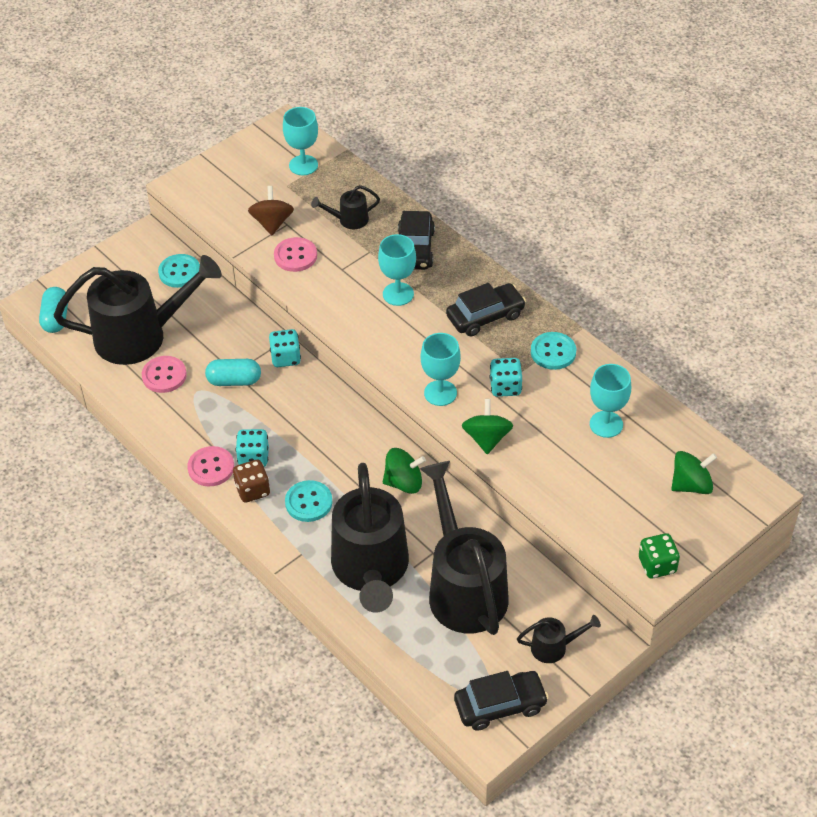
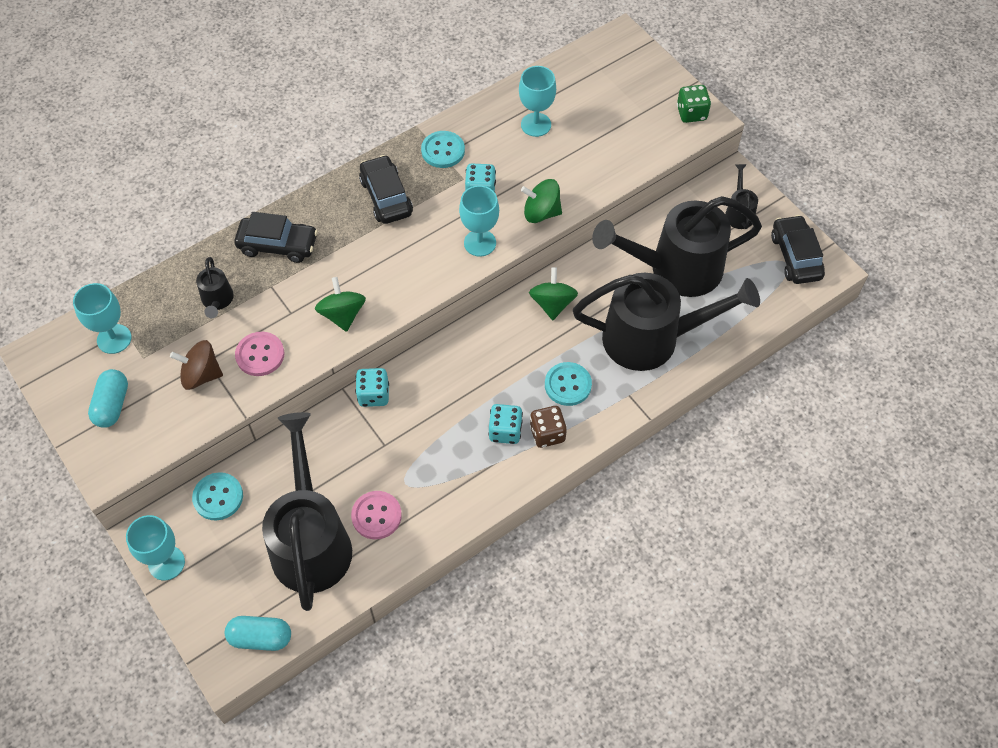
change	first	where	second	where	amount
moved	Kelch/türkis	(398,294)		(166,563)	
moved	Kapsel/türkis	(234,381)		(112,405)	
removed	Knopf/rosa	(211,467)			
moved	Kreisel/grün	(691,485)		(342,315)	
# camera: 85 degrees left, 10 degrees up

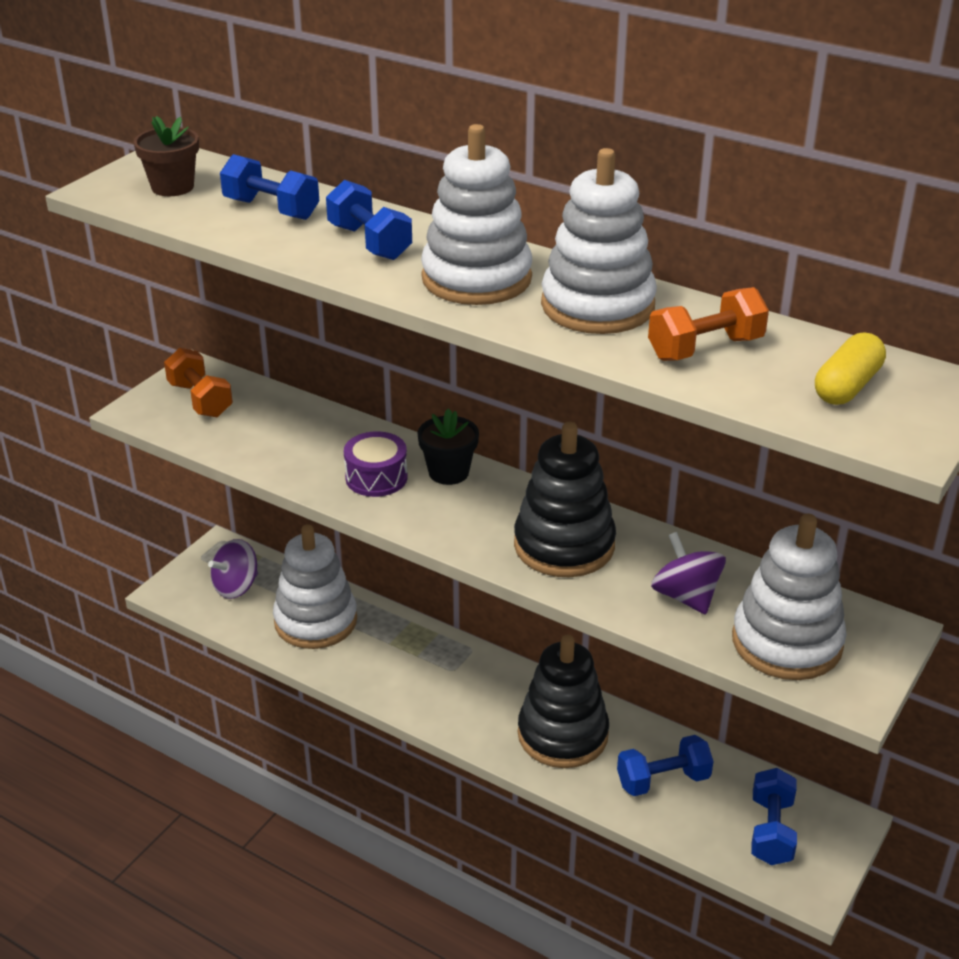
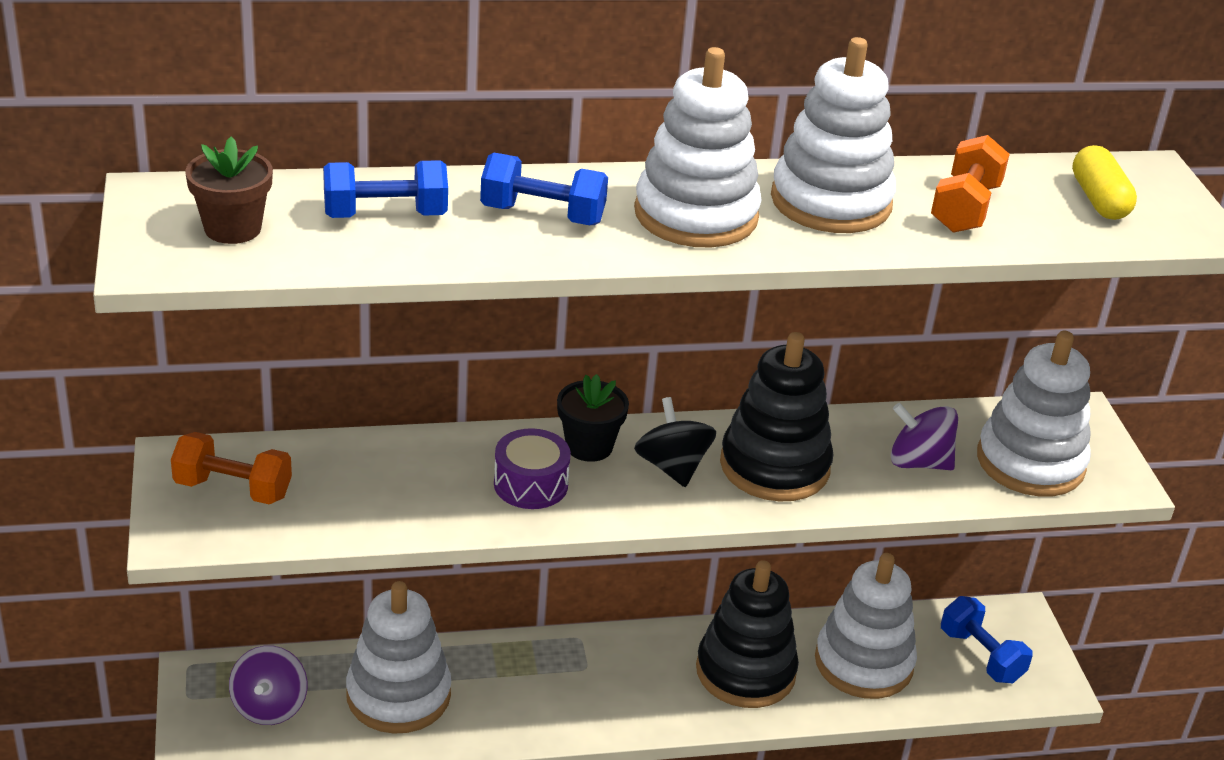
change	first	where	second	where	amount
replaced	Hantel/blau	(663,780)	Stapelspielzeug/weiß	(863,663)	
added			Kreisel/schwarz	(672,467)	
# camera: 45 degrees left, 0 degrees up

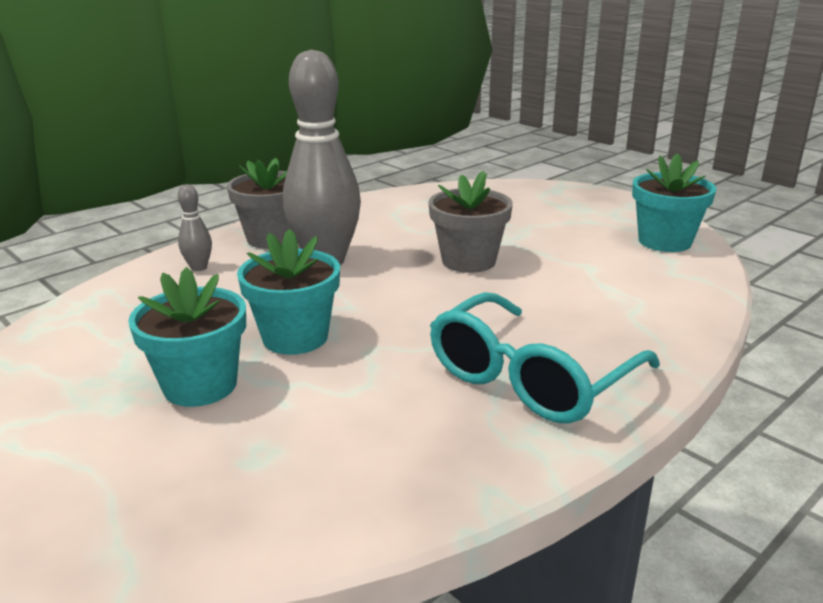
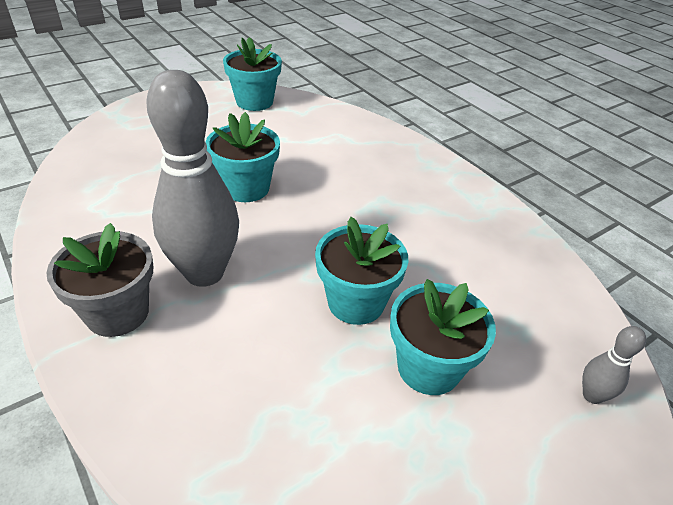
change	first	where	second	where	amount
recoloured	Blumentopf/grau	(468,261)	Blumentopf/türkis	(246,188)	
moved	Bowlingkegel/grau	(199,267)		(592,395)	
removed	Brille/türkis	(531,378)			
# camera: 85 degrees left, 15 degrees up

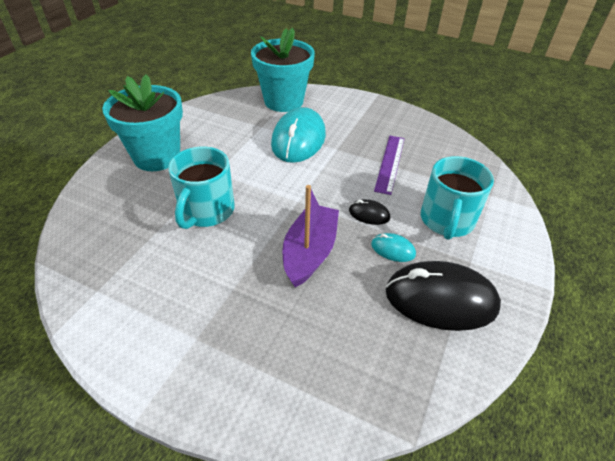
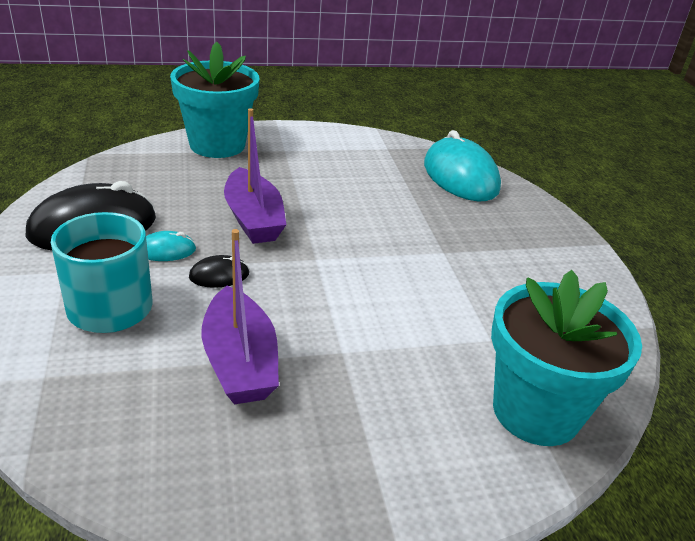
change	first	where	second	where	amount
moved	Blumentopf/türkis	(157,157)		(217,145)	
moved	Computermaus/türkis	(298,140)		(460,176)	
replaced	Lineal/lila	(390,163)	Boot/lila	(240,362)	
removed	Tasse/türkis	(206,211)			
# camera: 140 degrees right, 10 degrees down

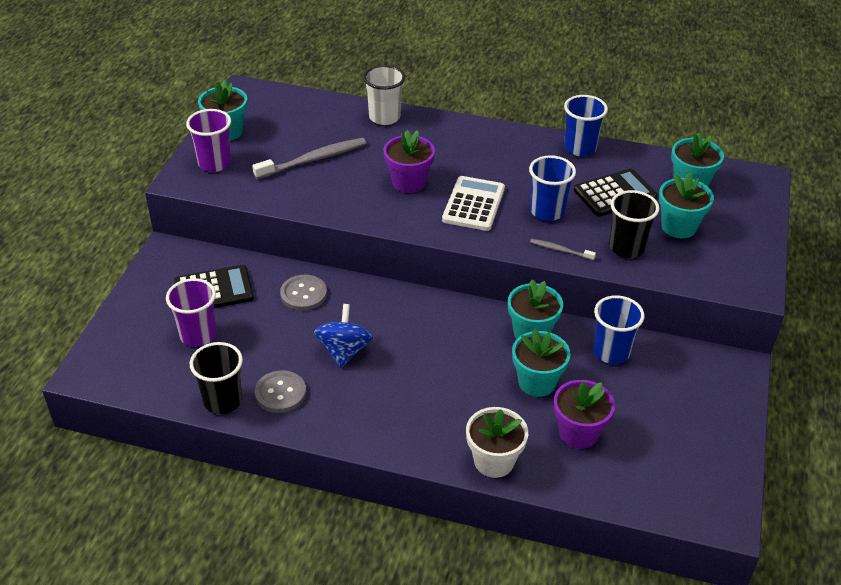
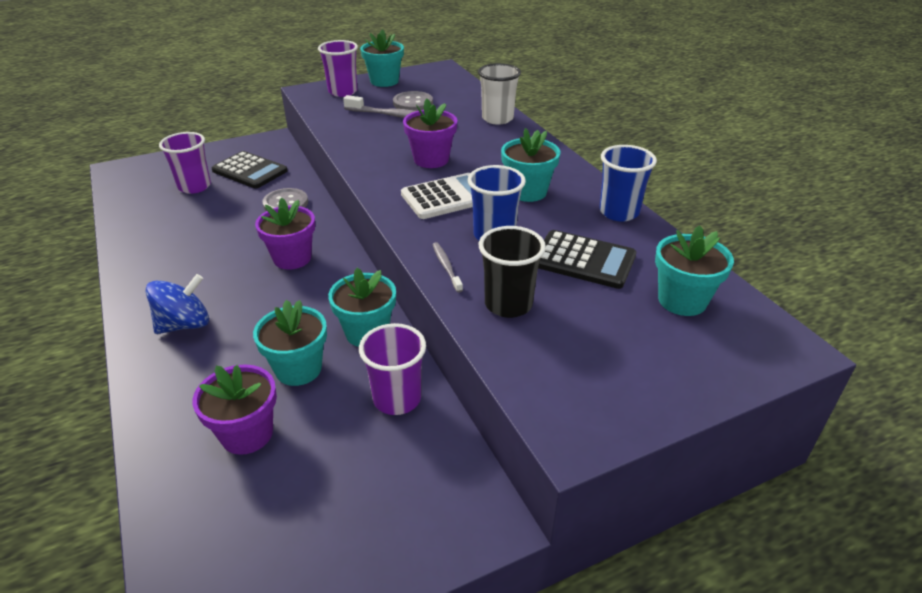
change	first	where	second	where	amount
moved	Blumentopf/türkis	(678,227)		(527,192)	
recoloured	Becher/blau	(611,352)	Becher/lila	(397,399)	
moved	Kreisel/blau	(344,351)		(184,324)	
removed	Becher/schwarz	(223,401)			
moved	Knopf/grau	(280,393)		(413,103)	
removed	Blumentopf/weiß	(494,461)			
added			Blumentopf/lila	(292,258)	
# camera: 50 degrees right, 5 degrees down

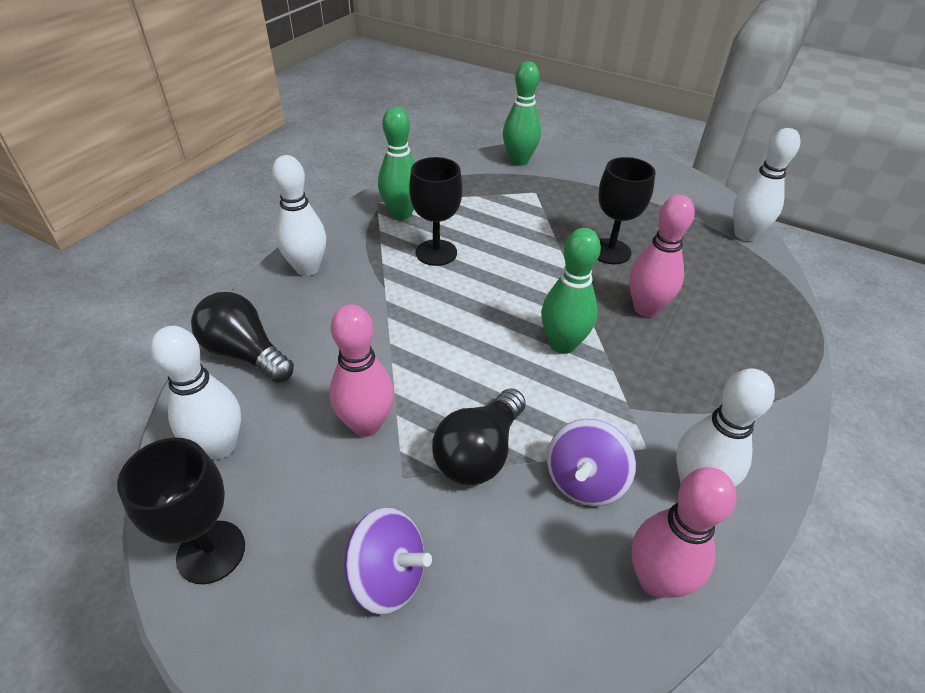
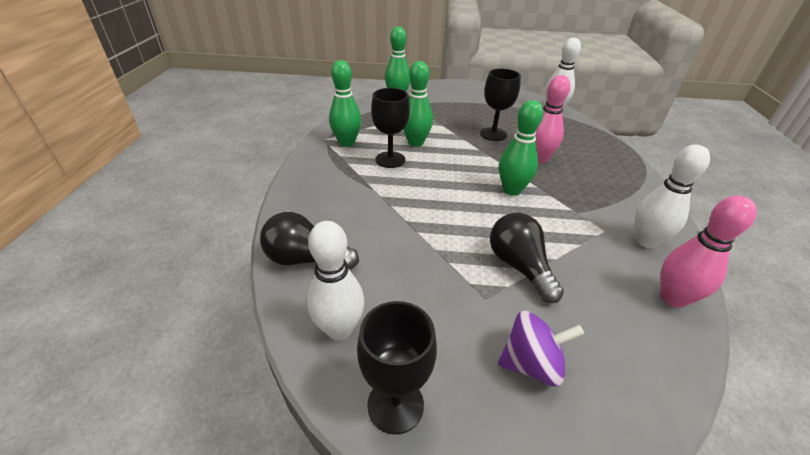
change	first	where	second	where	amount
removed	Bowlingkegel/weiß	(307,268)			
removed	Bowlingkegel/rosa	(366,424)			
turned	Glühbirne/schwarz	(479,453)		(519,266)	150 degrees clockwise
removed	Kreisel/lila	(584,481)			
added			Bowlingkegel/grün	(416,142)	
# camera: 25 degrees left, 5 degrees down

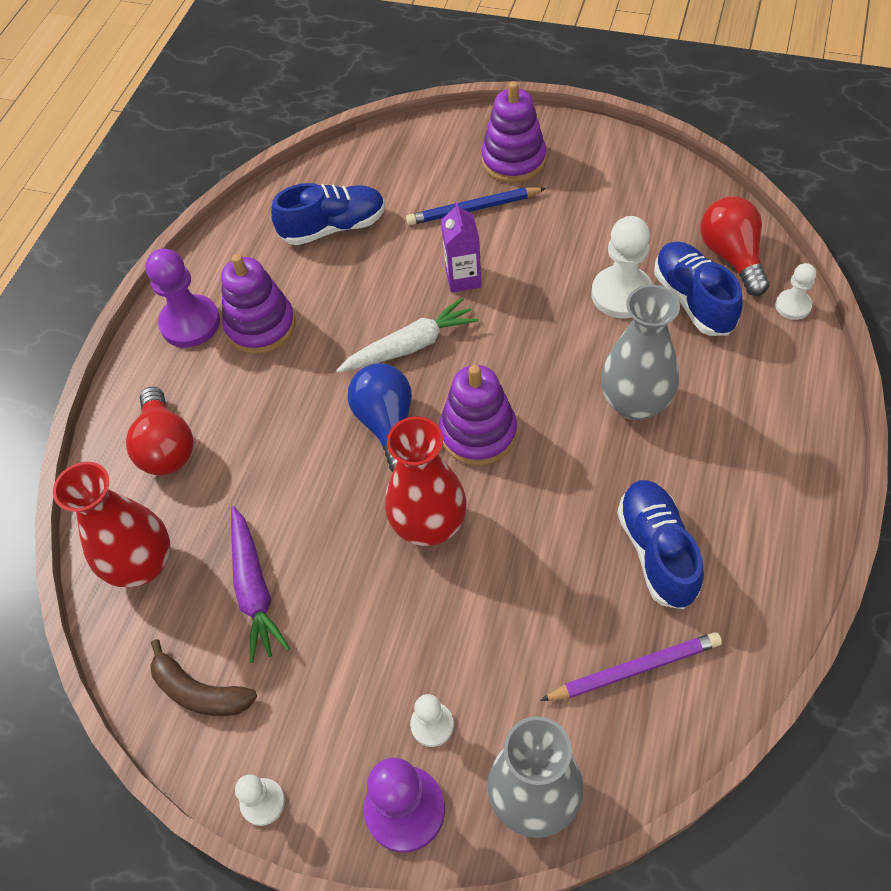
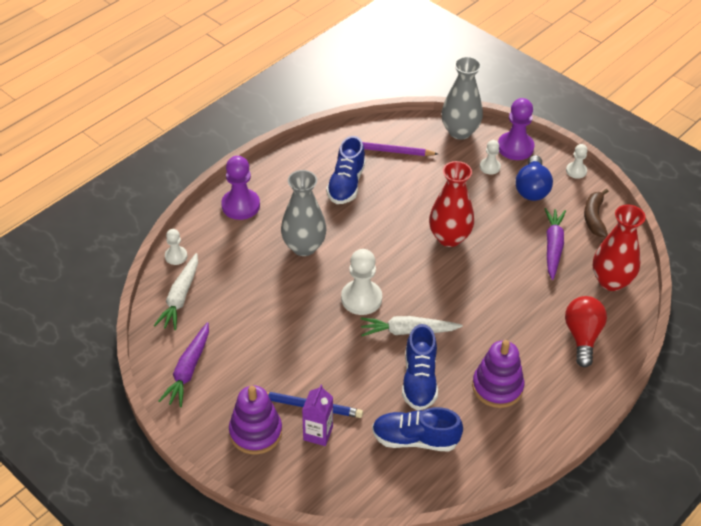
change	first	where	second	where	amount
replaced	Glühbirne/rot	(731,256)	Karotte/weiß	(180,297)	
moved	Getränkekarton/lila	(463,278)		(318,433)	
moved	Bauer/weiß	(622,294)		(361,299)	
moved	Schuh/blau	(693,300)		(419,380)	
moved	Bauer/lila	(190,323)		(240,205)	
moved	Glühbirne/blau	(387,424)		(532,189)	
removed	Stapelspielzeug/lila	(478,433)			
turned	Banane/braun	(199,691)		(594,217)	135 degrees counterclockwise
added			Karotte/lila	(188,370)	
# camera: 160 degrees left, 10 degrees down

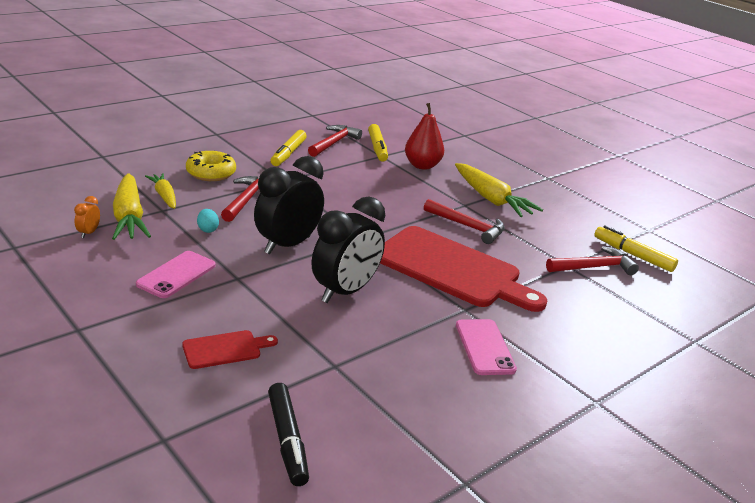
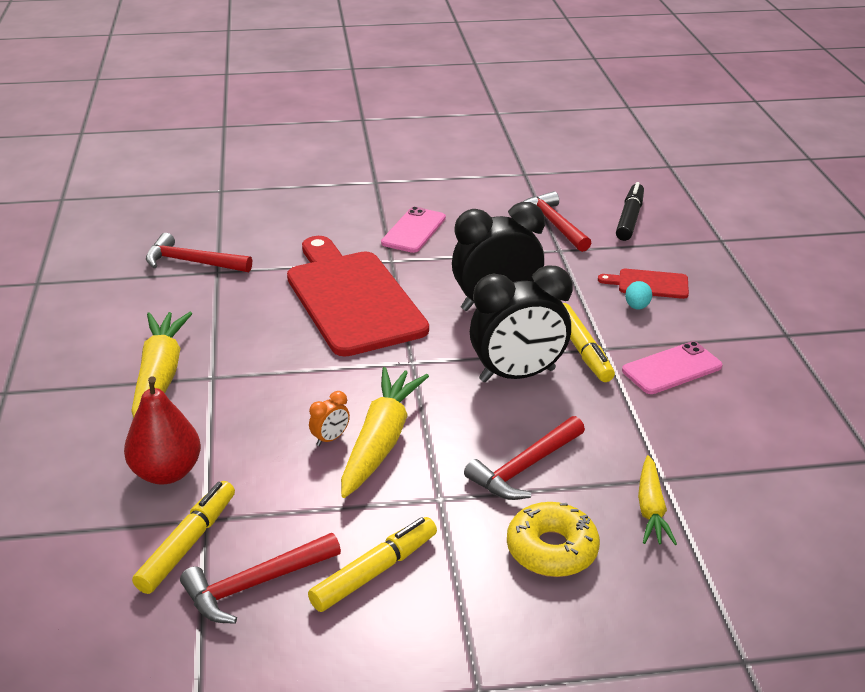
change	first	where	second	where	amount
moved	Karotte/gelb	(129,217)		(380,441)	
moved	Wecker/orange	(88,233)		(330,439)	
moved	Hammer/rot	(468,226)		(553,224)	
moved	Ei/türkis	(207,229)		(637,306)	
moved	Filzstift/gelb	(633,255)		(582,350)	
# camera: 145 degrees left, 5 degrees up

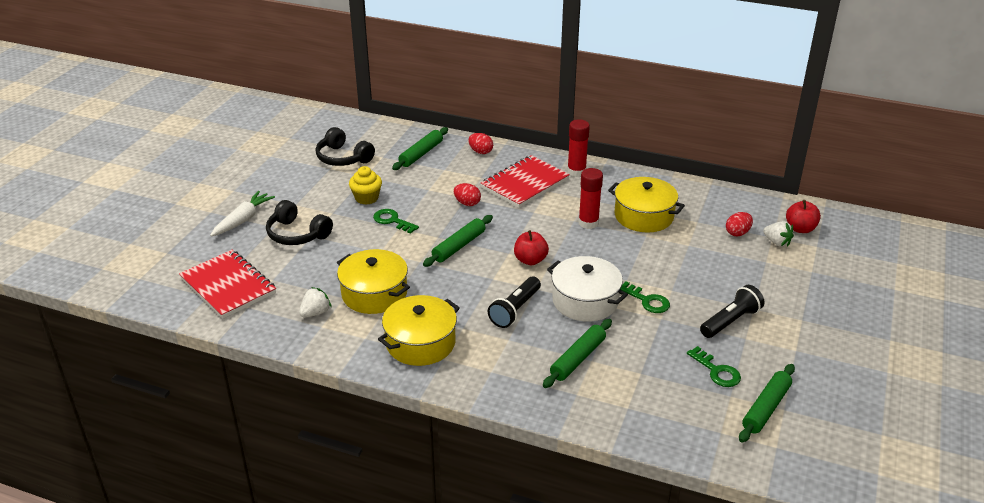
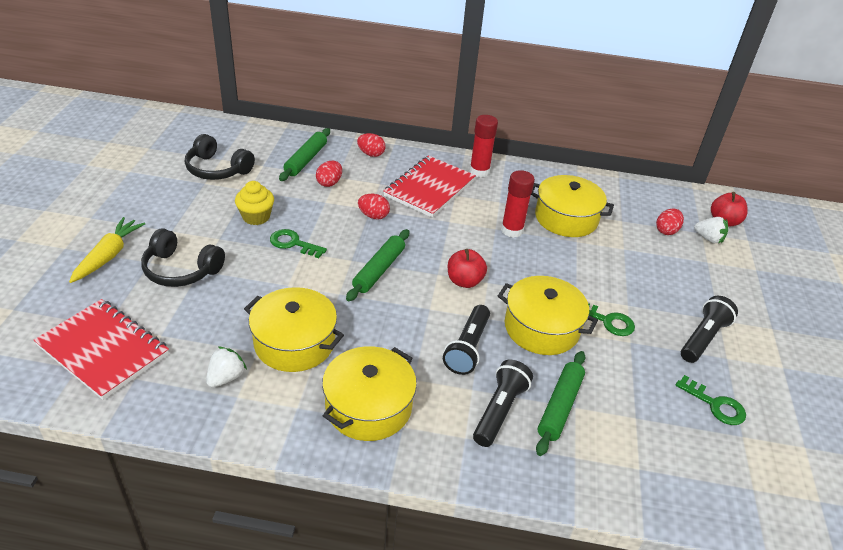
change	first	where	second	where	amount
recoloured	Karotte/weiß	(243,220)	Karotte/gelb	(108,256)	
recoloured	Kochtopf/weiß	(585,301)	Kochtopf/gelb	(541,328)	
removed	Nudelholz/grün	(766,408)			
added			Ei/rot	(329,183)	
added			Taschenlampe/schwarz	(499,411)	
# camera: 15 degrees left, 5 degrees up

